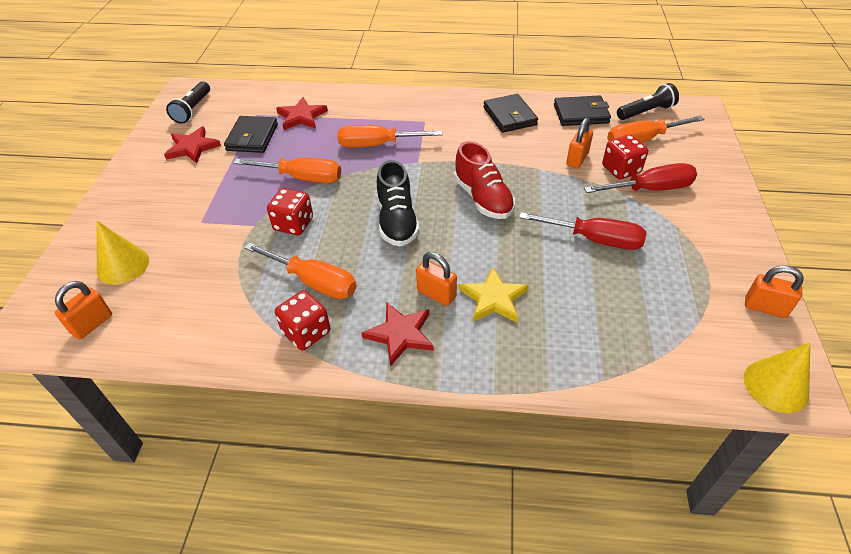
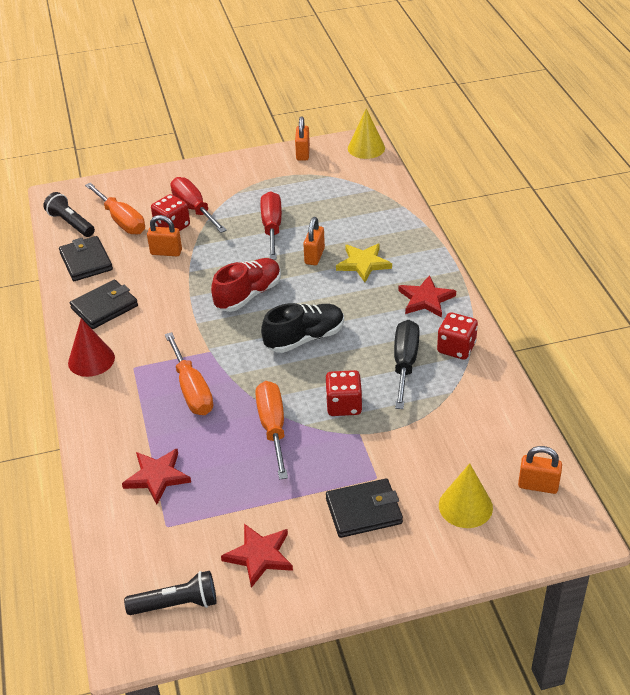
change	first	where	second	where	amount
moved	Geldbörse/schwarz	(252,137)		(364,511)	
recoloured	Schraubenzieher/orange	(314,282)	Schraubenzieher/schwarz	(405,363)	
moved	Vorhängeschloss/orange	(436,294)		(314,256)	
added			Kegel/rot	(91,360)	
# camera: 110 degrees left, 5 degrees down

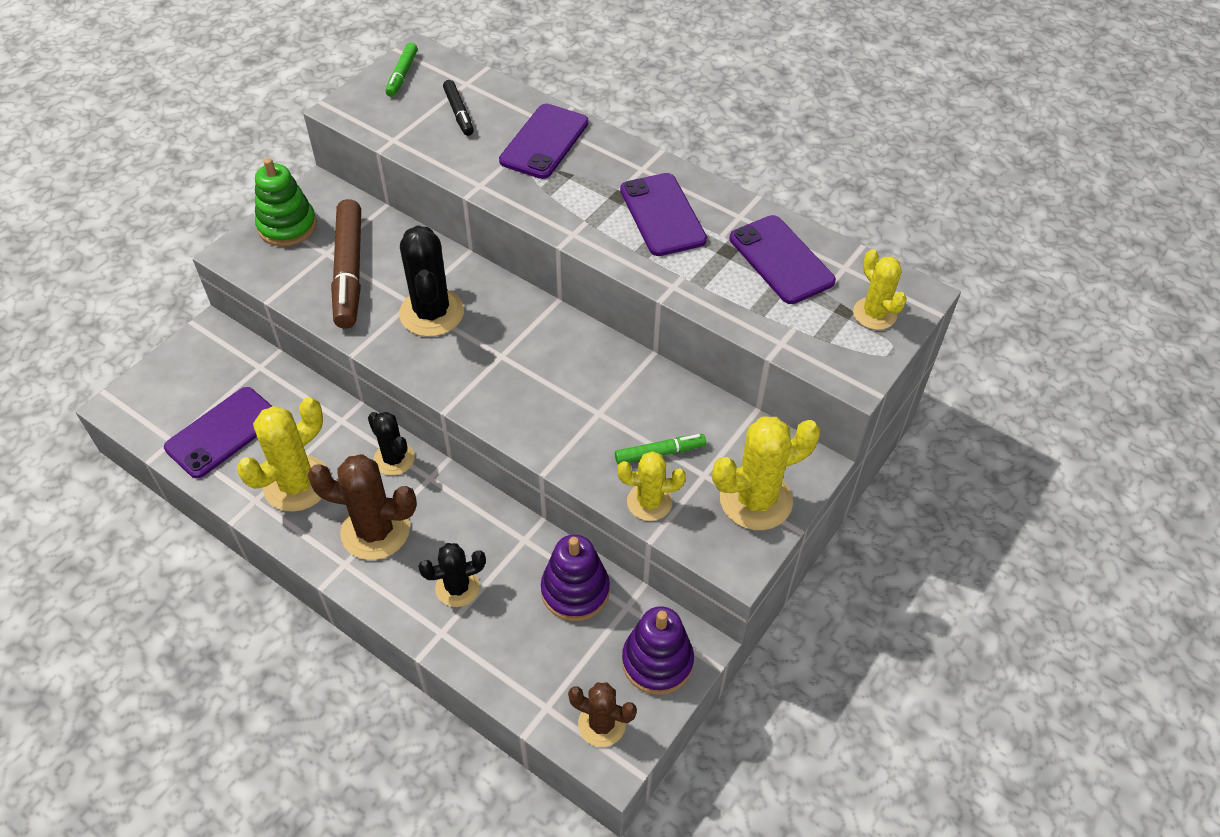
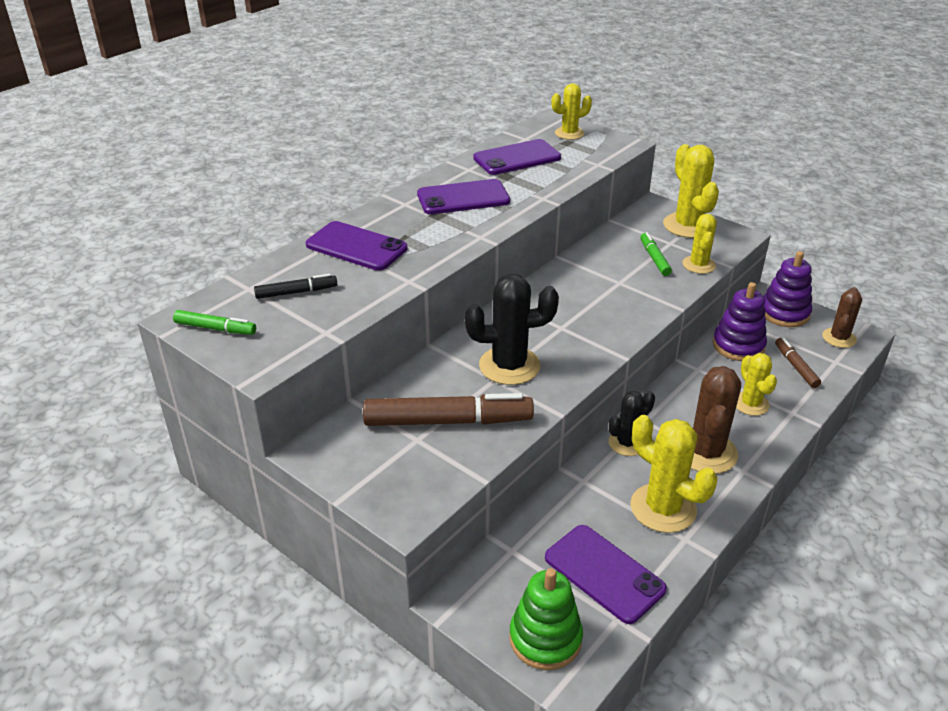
change	first	where	second	where	amount
moved	Stapelspielzeug/grün	(287,226)		(545,638)	
recoloured	Kaktus/schwarz	(457,587)	Kaktus/gelb	(750,404)	
added			Filzstift/braun	(795,367)	
# camera: 85 degrees left, 15 degrees down

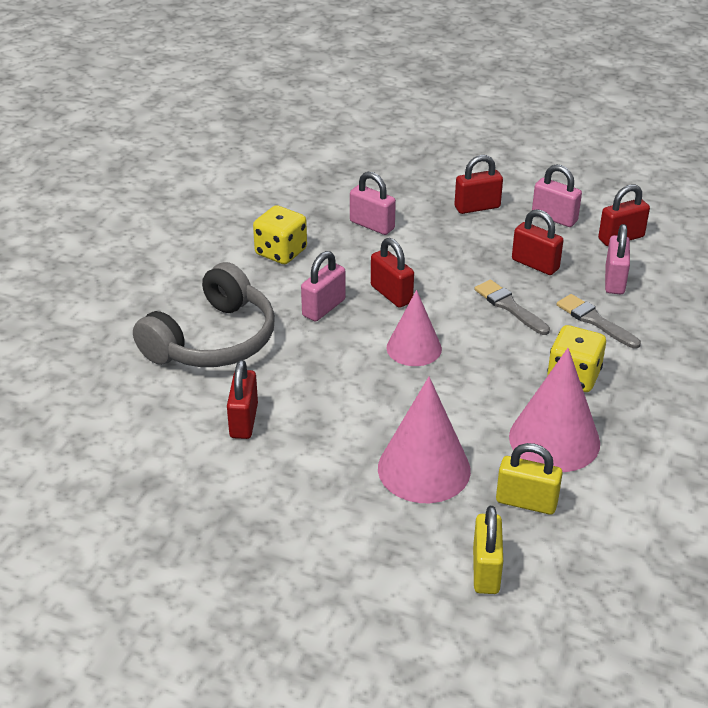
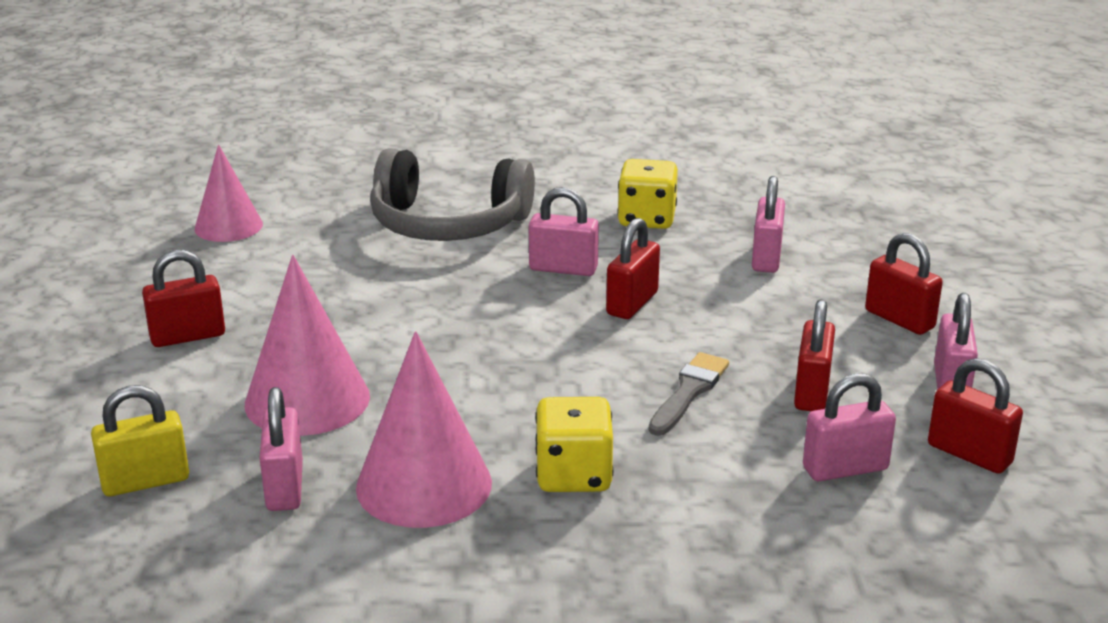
change	first	where	second	where	amount
moved	Kegel/rosa	(414,348)		(228,226)	
removed	Pinsel/grau	(595,321)			
moved	Vorhängeschloss/rot	(244,421)		(188,336)	
recoloured	Vorhängeschloss/gelb	(526,502)	Vorhängeschloss/rosa	(285,487)	
# camera: 65 degrees right, 10 degrees down

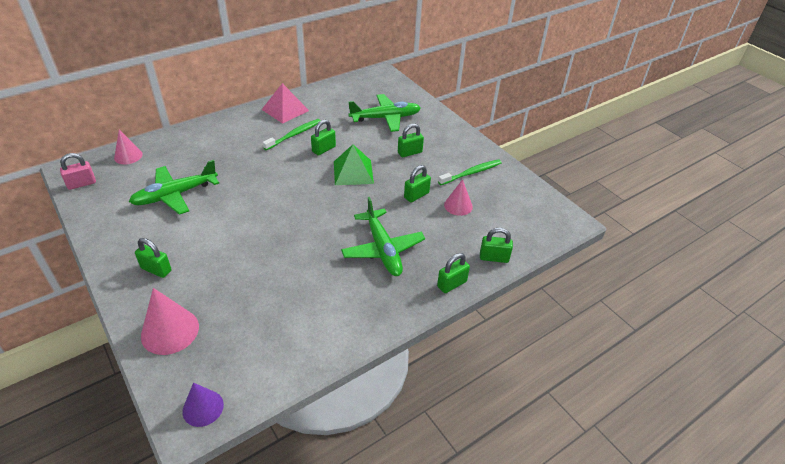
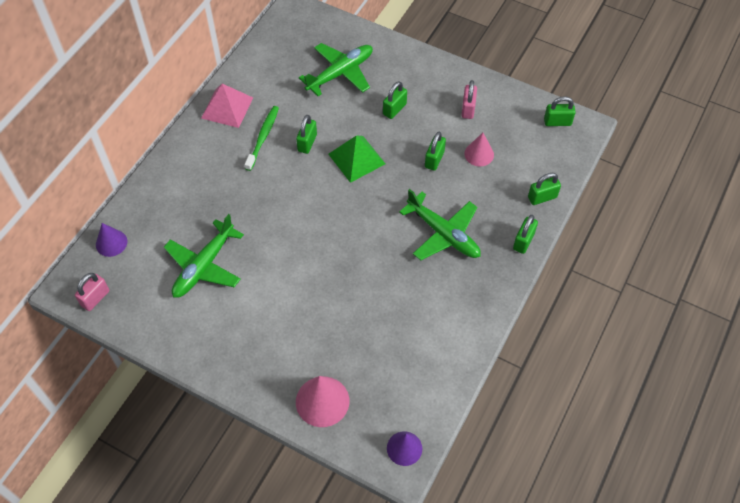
change	first	where	second	where	amount
recoloured	Kegel/rosa	(128,156)	Kegel/lila	(111,243)	
replaced	Zahnbürste/grün	(471,173)	Vorhängeschloss/rosa	(468,109)	
moved	Vorhängeschloss/grün	(156,269)		(557,122)	
# camera: 25 degrees left, 15 degrees up

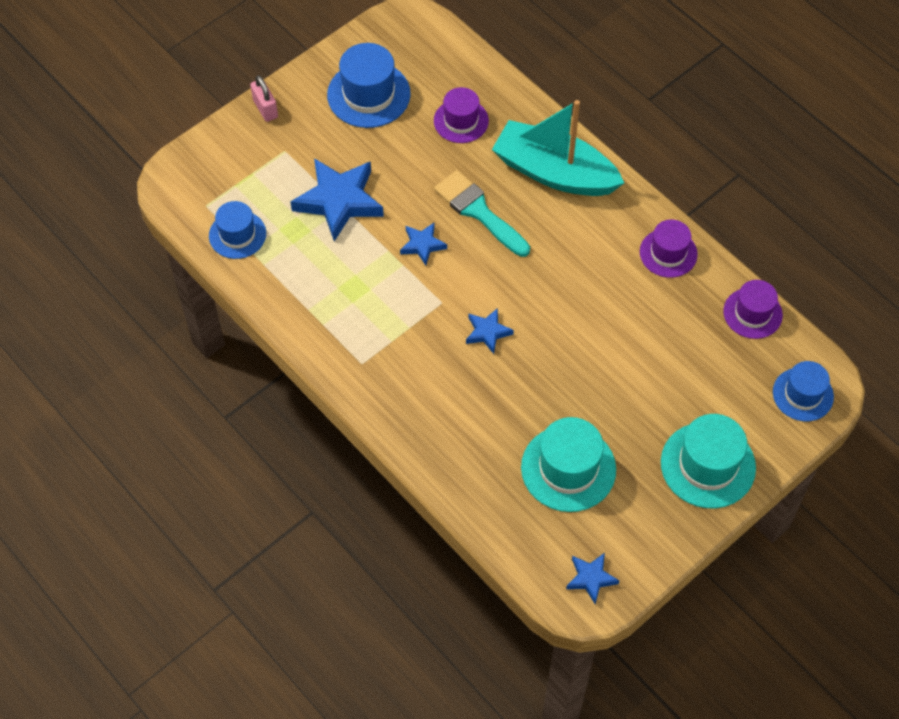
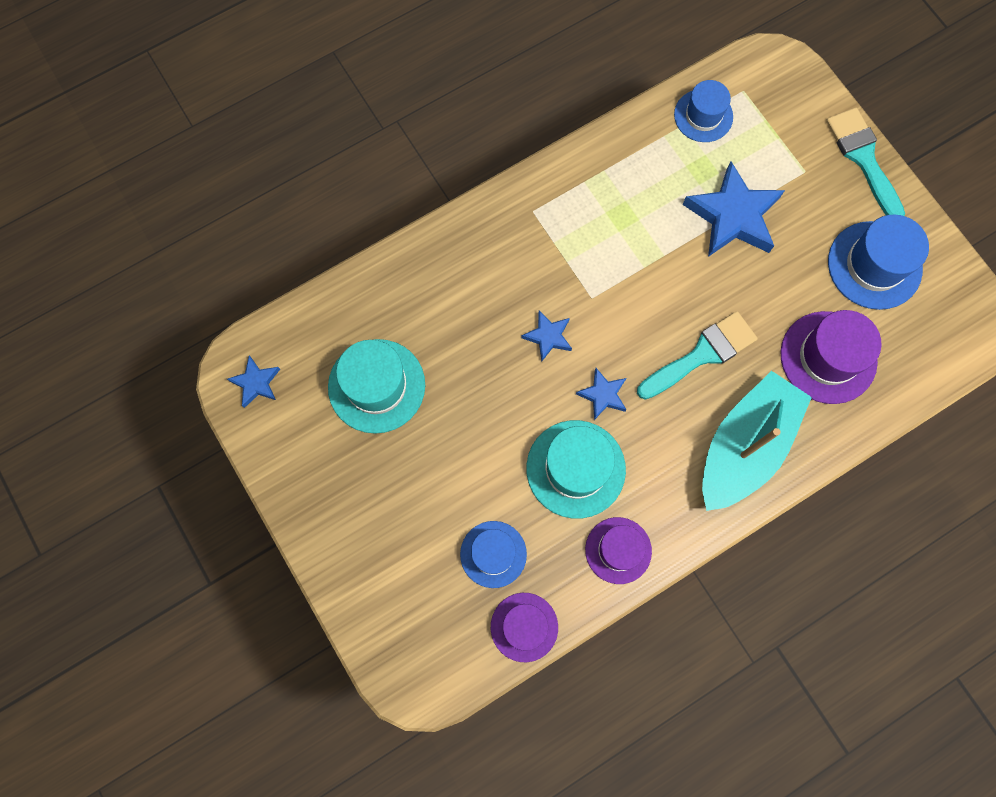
change	first	where	second	where	amount
replaced	Vorhängeschloss/rosa	(265,109)	Pinsel/türkis	(863,159)	
resized	Hut/lila	(461,121)		(828,357)	x1.53
moved	Stern/blau	(422,245)		(603,395)	
moved	Hut/blau	(803,394)		(493,554)	
moved	Hut/türkis	(708,465)		(575,469)	
# camera: 100 degrees right, 15 degrees up

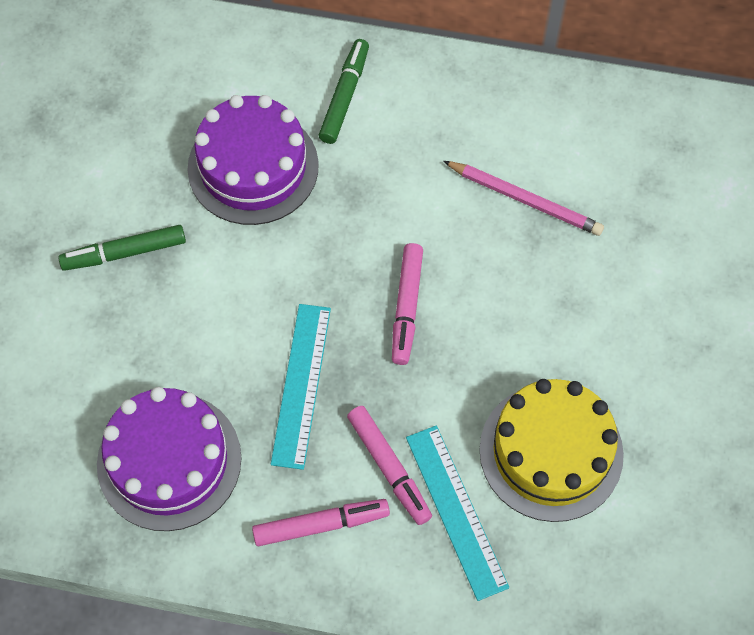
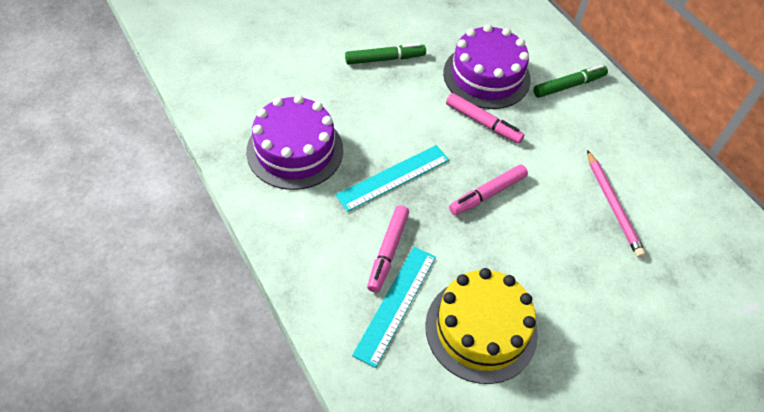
change	first	where	second	where	amount
turned	Filzstift/grün	(124,253)		(385,59)	135 degrees clockwise
moved	Filzstift/rosa	(321,524)		(483,123)	
# camera: 45 degrees right, 10 degrees down

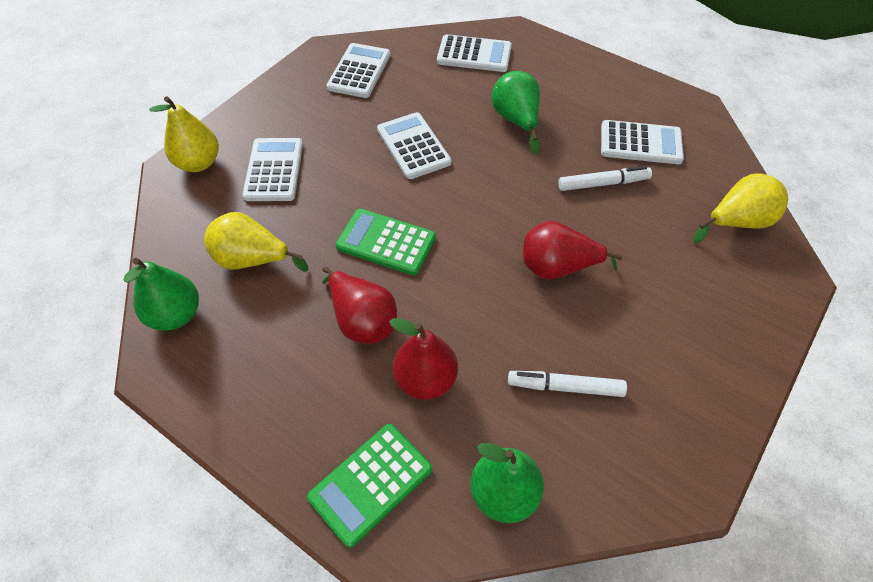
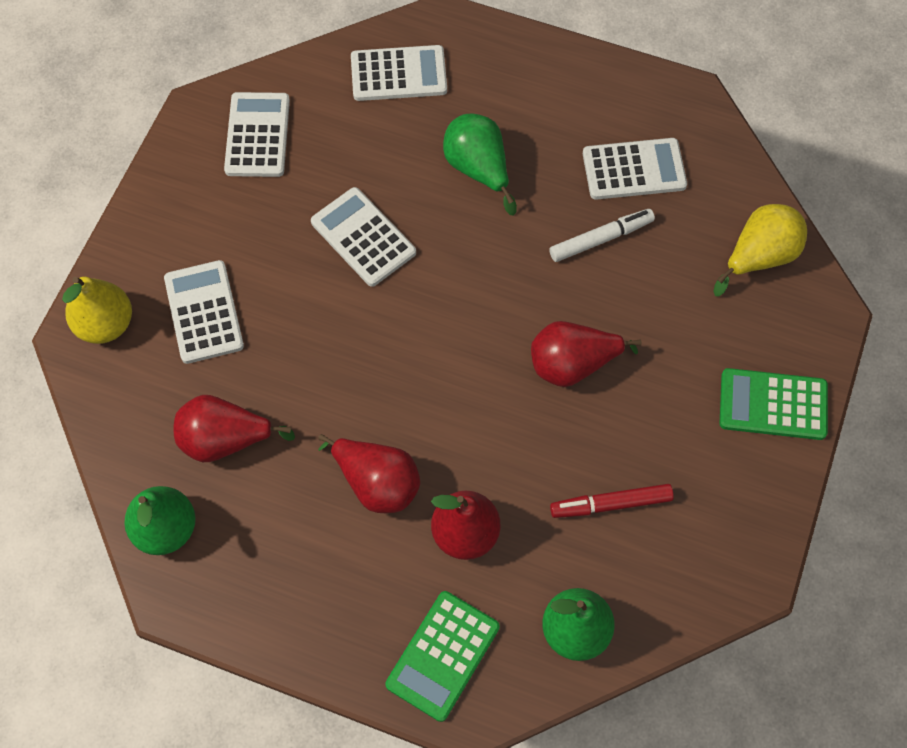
change	first	where	second	where	amount
moved	Taschenrechner/grün	(386,242)		(773,404)	
recoloured	Birne/gelb	(252,260)	Birne/rot	(225,440)	
recoloured	Filzstift/weiß	(565,387)	Filzstift/rot	(611,504)	
# camera: 15 degrees left, 10 degrees up

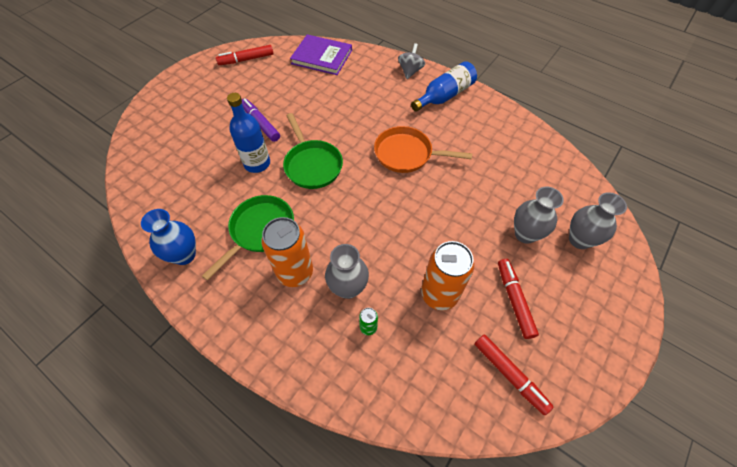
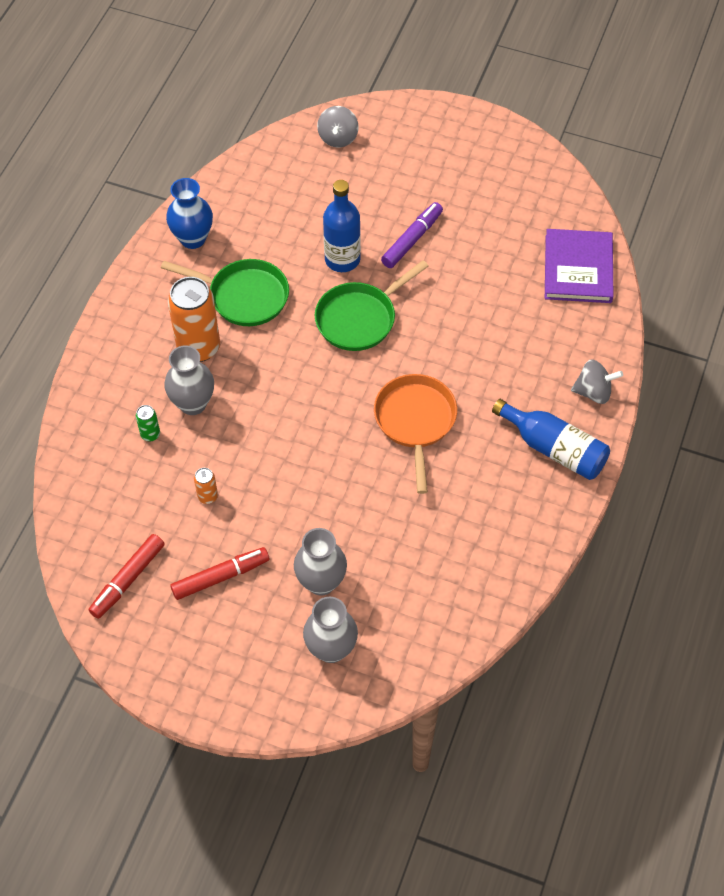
change	first	where	second	where	amount
removed	Filzstift/rot	(246,59)			
resized	Dose/orange	(439,294)		(207,496)	x0.44
added			Kreisel/grau	(338,138)	
# camera: 75 degrees right, 0 degrees up

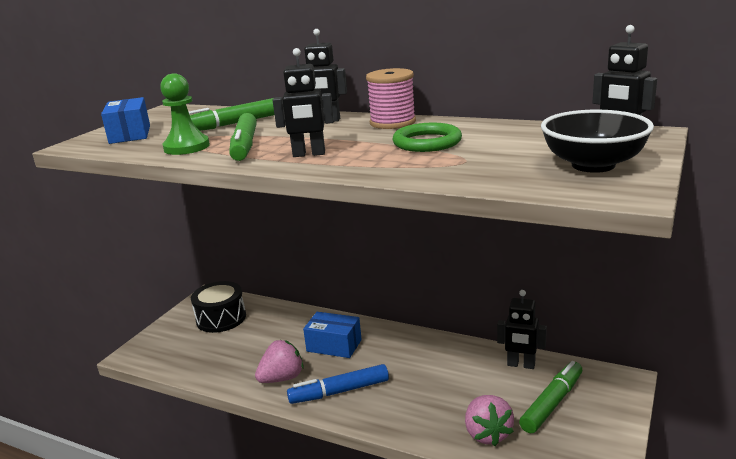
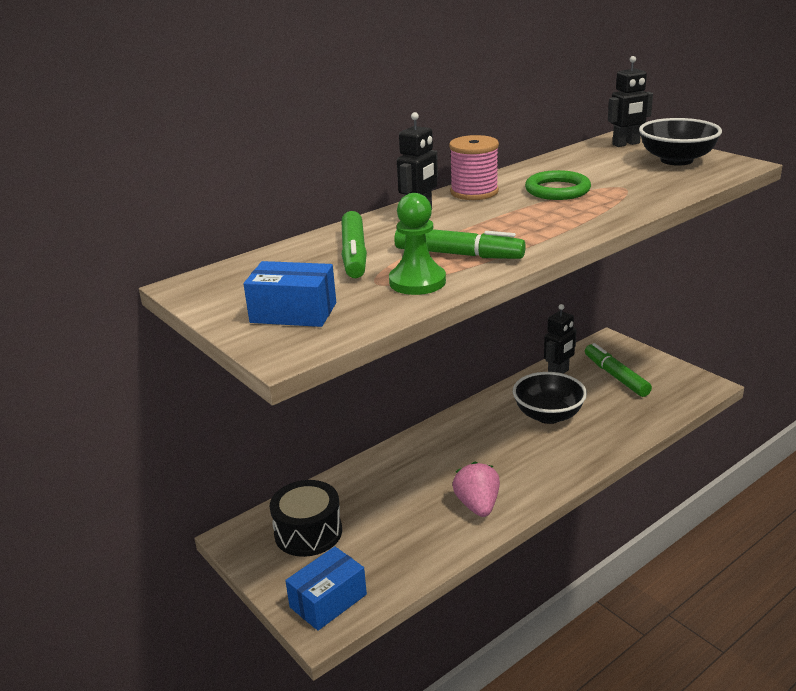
change	first	where	second	where	amount
removed	Roboter/schwarz	(309,154)			
moved	Schachtel/blau	(334,345)		(328,601)	
removed	Filzstift/blau	(339,391)			
removed	Erdbeere/rosa	(487,434)			
added			Schüssel/schwarz	(548,415)	
# camera: 65 degrees left, 5 degrees up

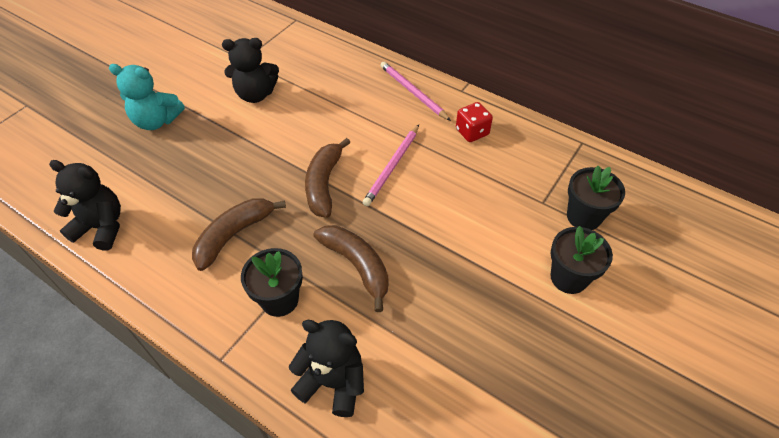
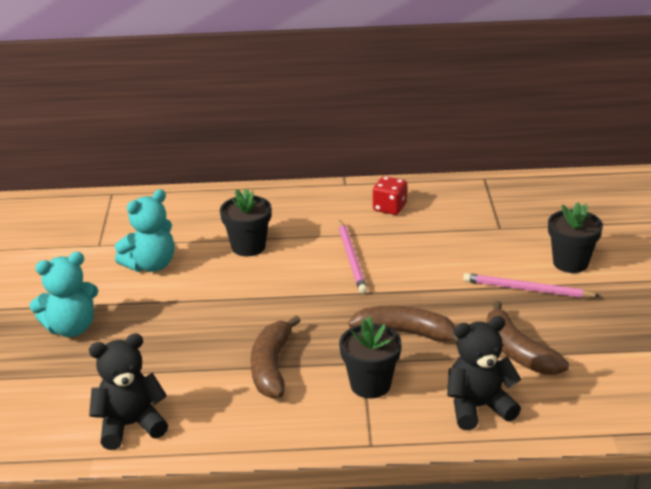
change	first	where	second	where	amount
recoloured	Teddybär/schwarz	(255,94)	Teddybär/türkis	(151,265)	
moved	Bleistift/rosa	(413,92)		(527,289)	
moved	Banane/braun	(324,184)		(518,352)	
moved	Blumentopf/schwarz	(583,216)		(248,247)	
# camera: 35 degrees left, 20 degrees down

